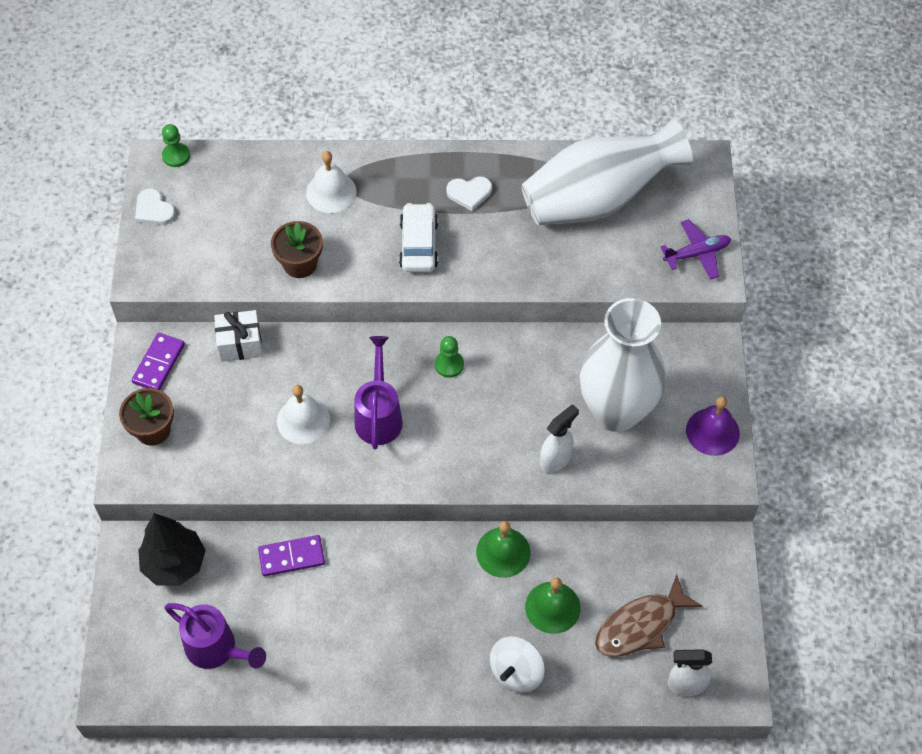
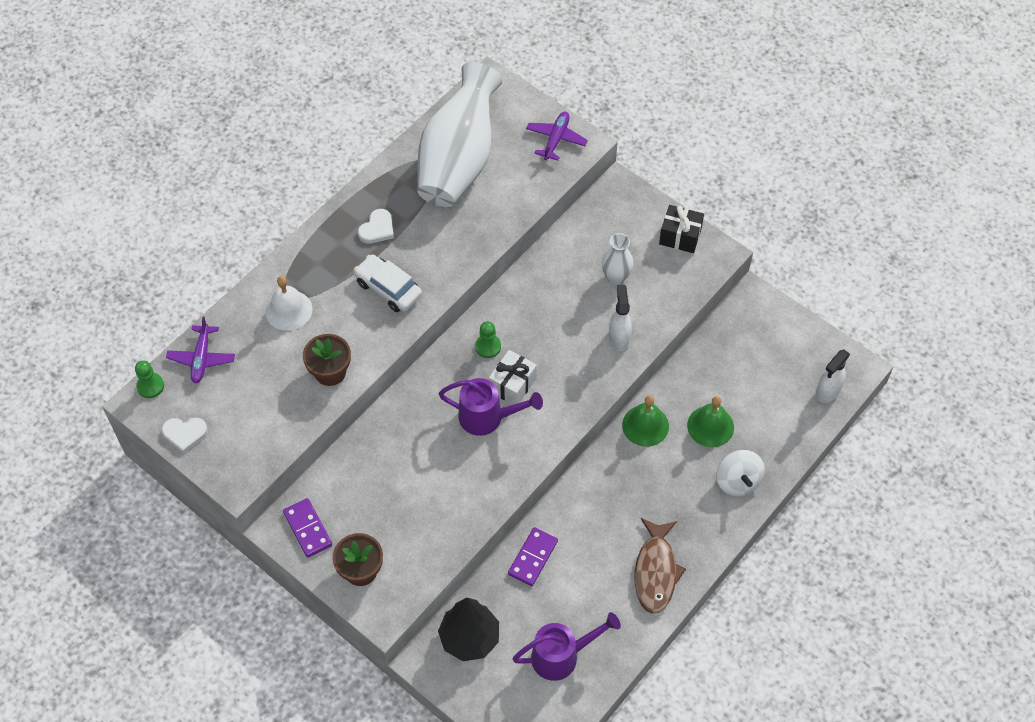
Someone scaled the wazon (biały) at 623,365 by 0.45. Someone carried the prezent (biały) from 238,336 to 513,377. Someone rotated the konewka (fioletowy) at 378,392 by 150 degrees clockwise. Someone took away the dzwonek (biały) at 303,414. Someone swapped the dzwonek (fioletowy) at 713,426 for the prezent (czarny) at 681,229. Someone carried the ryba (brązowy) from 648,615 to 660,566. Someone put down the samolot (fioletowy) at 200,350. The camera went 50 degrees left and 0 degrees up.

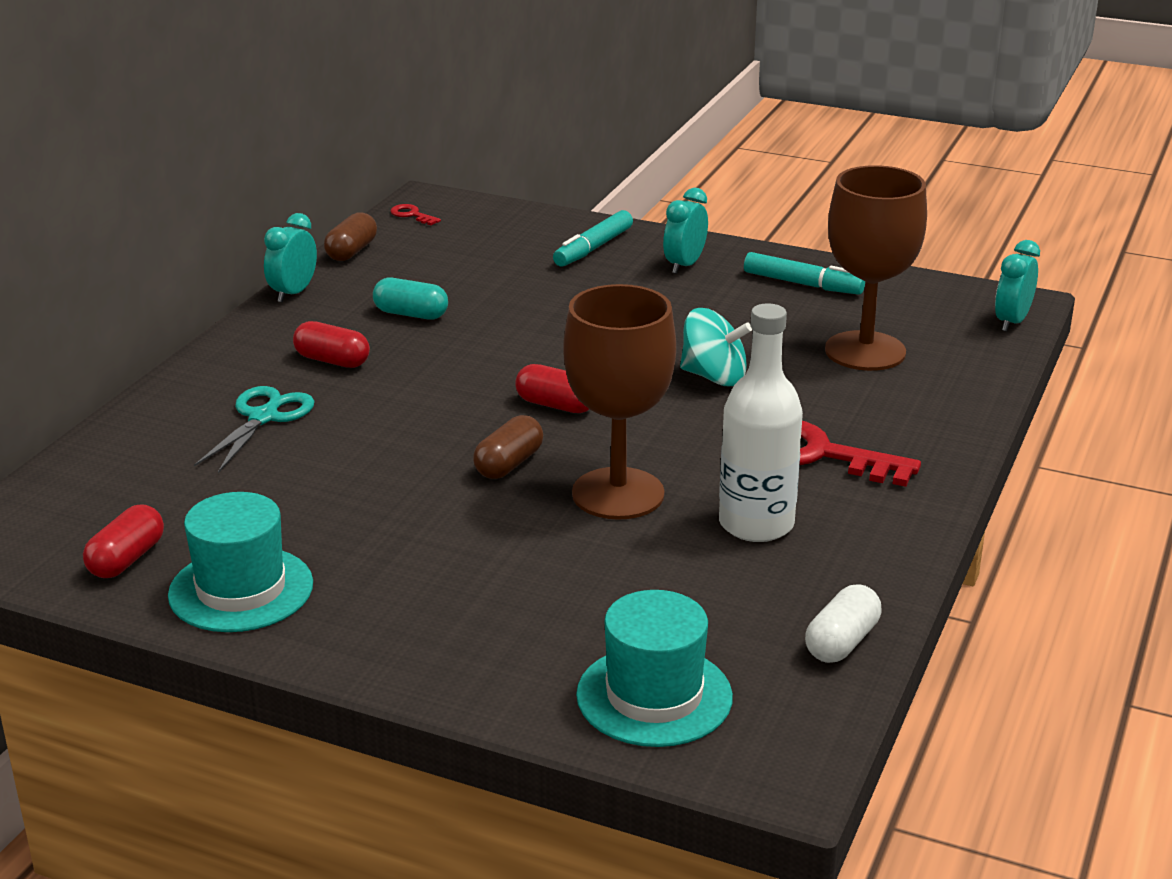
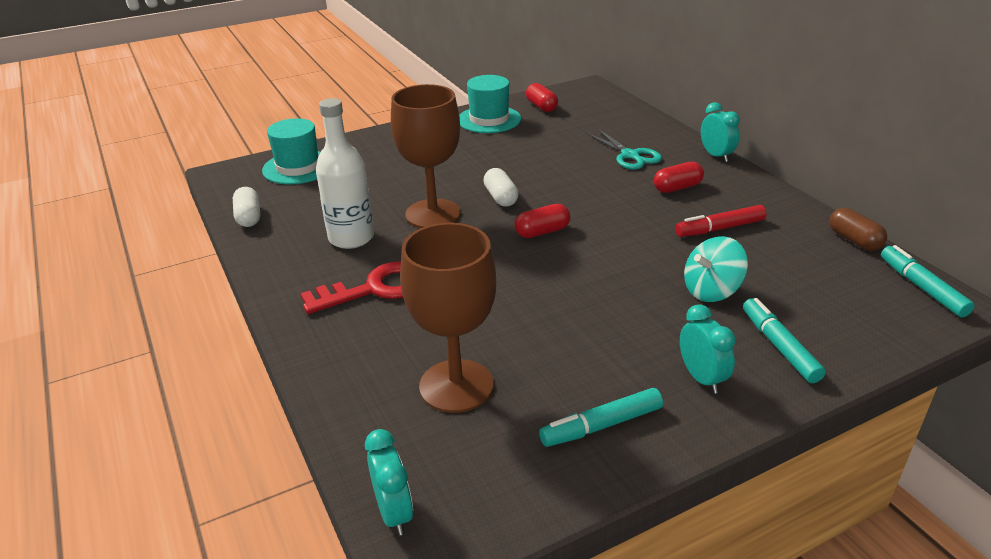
Someone swapped the klucz (czerwony) at 416,214 for the flamaster (turkusowy) at 928,281. Someone carried the budzik (turkusowy) from 290,258 to 720,132. Someone swapped the kapsułka (turkusowy) at 410,298 for the flamaster (czerwony) at 720,221. Someone carried the bączek (turkusowy) from 716,347 to 716,269. Someone repainted the kapsułka (brązowy) at 508,447, which became the kapsułka (biały) at 501,187. The camera went 130 degrees right and 5 degrees up.

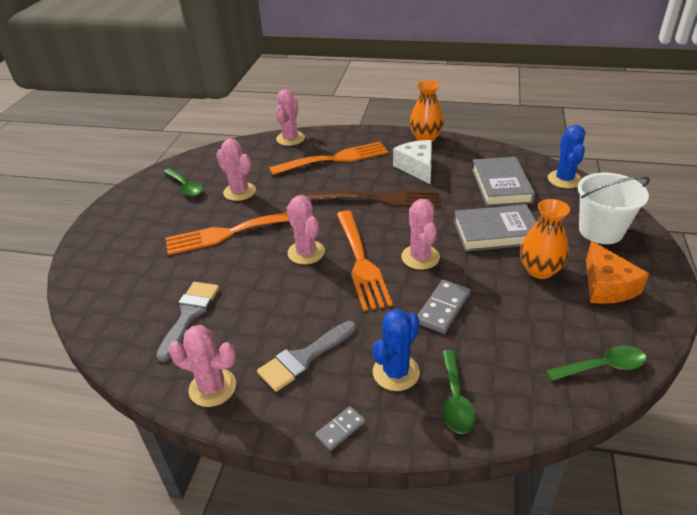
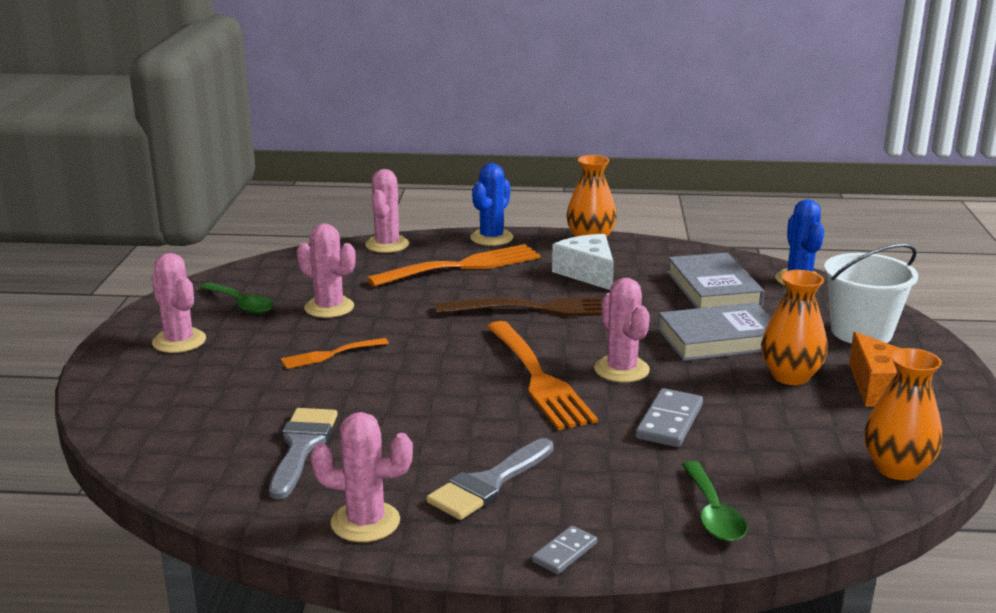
Someone carried the kaktus (różowy) from 306,229 to 178,303. Someone scaled the widelec (pomarańczowy) at 227,233 by 0.51. Someone carried the kaktus (niebieski) from 396,350 to 492,204. Someone swapped the łyżka (zielony) at 596,363 for the wazon (pomarańczowy) at 903,414. The camera went 10 degrees left and 15 degrees down.

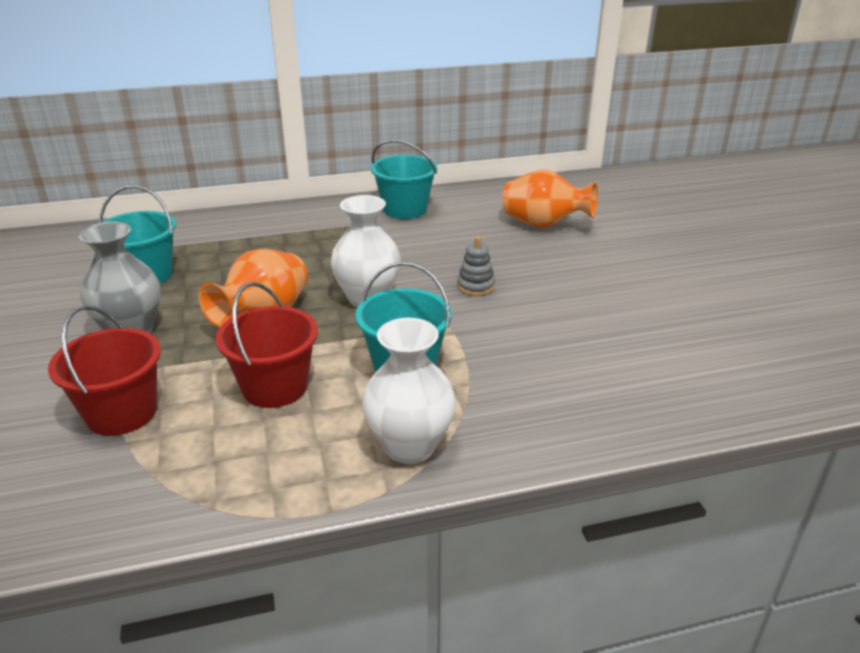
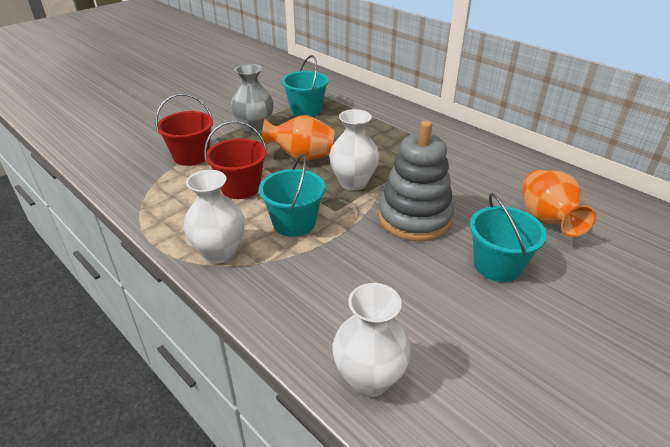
Someone carried the wiadro (turkusowy) from 404,179 to 508,237. Someone scaled the zabawka nakładanka (szary) at 476,266 by 2.43. Someone put down the wazon (biały) at 371,340. The camera went 60 degrees right and 5 degrees up.

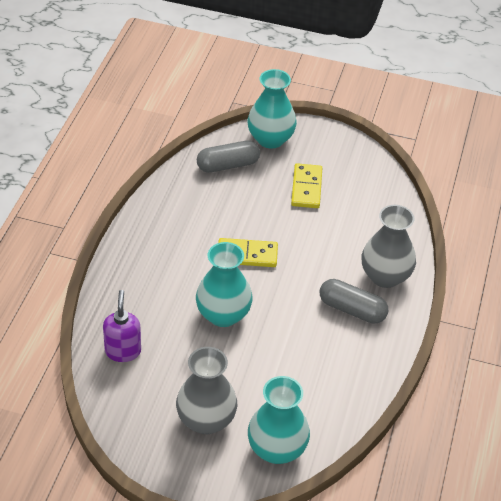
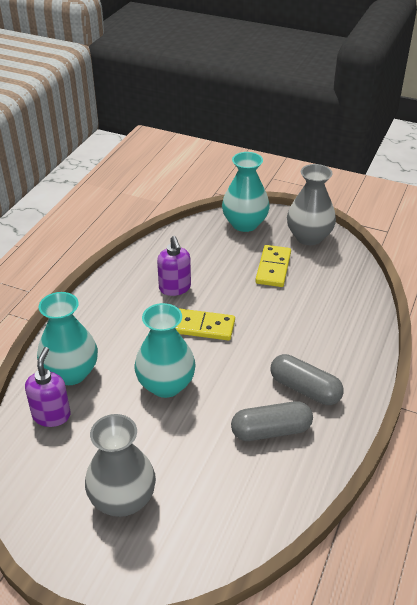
Someone carried the kapsułka (szary) from 228,156 to 272,421. Someone carried the wazon (szary) from 389,246 to 311,204. Someone carried the wazon (turkusowy) from 279,420 to 67,338. Someone put down the dozownik mydła (fioletowy) at 174,266. The camera went 10 degrees right and 5 degrees down.

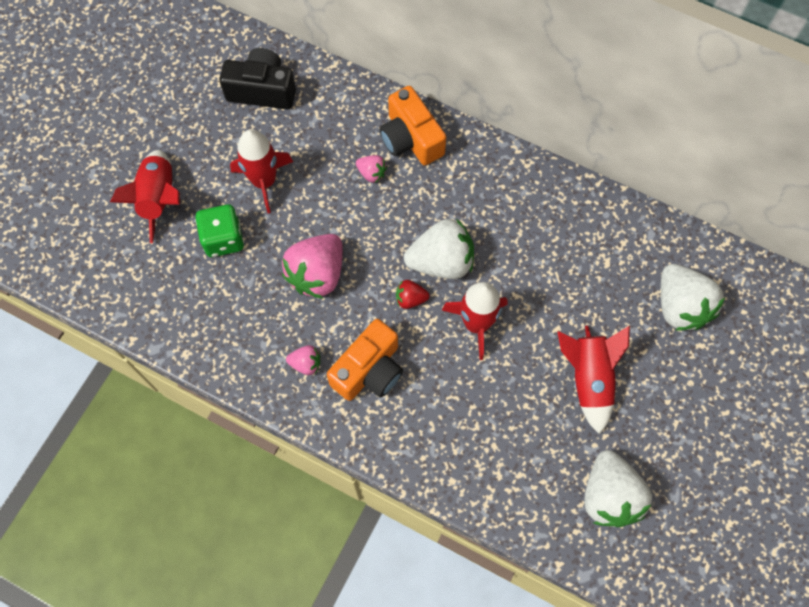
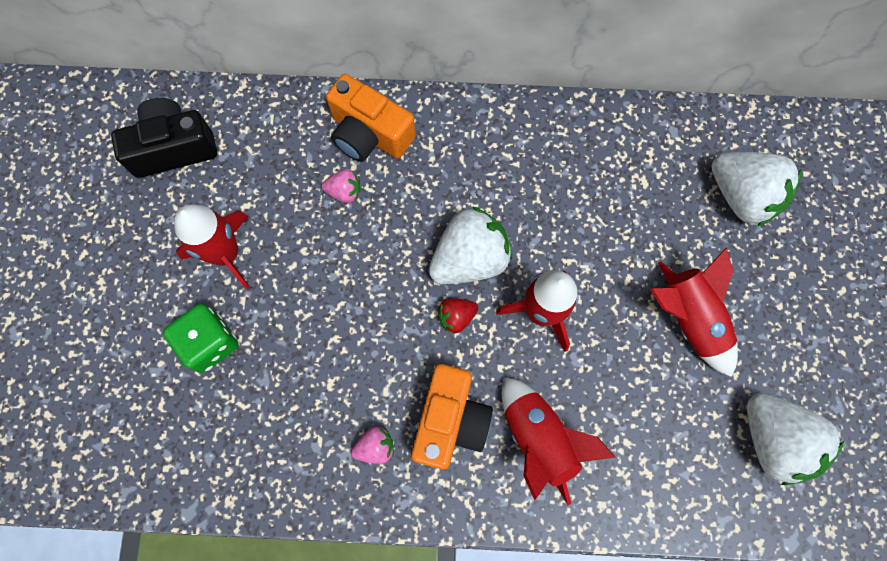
Someone carried the rakieta (czerwony) from 145,196 to 558,441. Someone took away the truskawka (różowy) at 312,266. The camera went 25 degrees left and 5 degrees up.

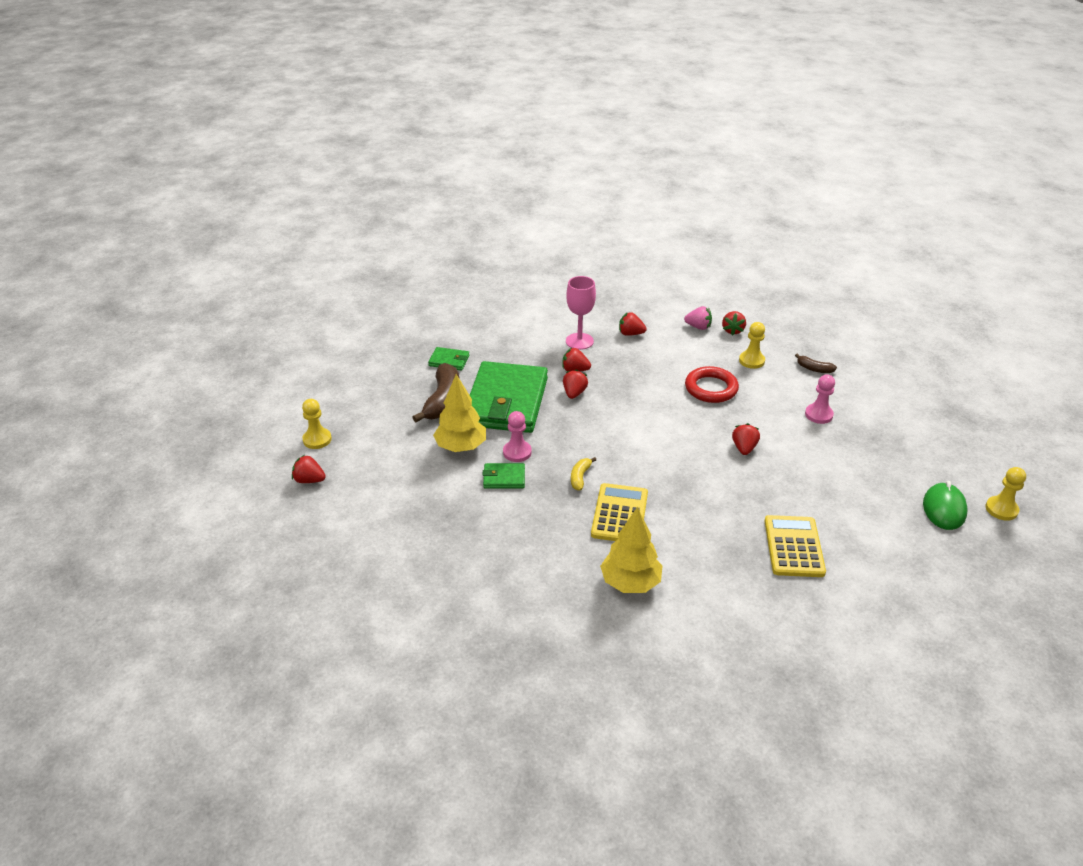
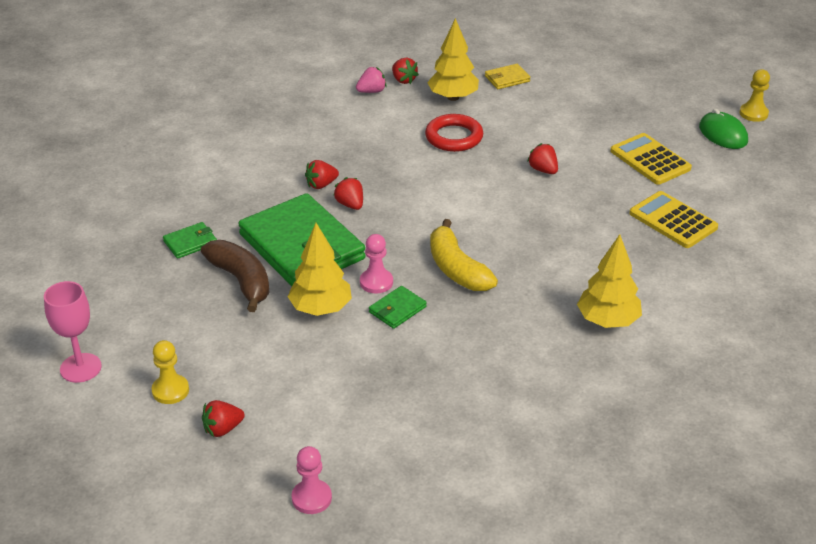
Someone carried the kielich (różowy) from 581,313 to 73,332. Someone took away the truskawka (czerwony) at 633,324. Someone swapped the pionek (żółty) at 752,345 for the drzewko (żółty) at 453,59. Someone swapped the banan (brązowy) at 816,363 for the portfel (żółty) at 508,76. Someone carried the pionek (różowy) from 820,399 to 311,480. Someone scaled the banan (żółty) at 583,473 by 2.02. Someone carried the kalkulator (żółty) from 619,512 to 651,159. The camera went 45 degrees left and 0 degrees up.

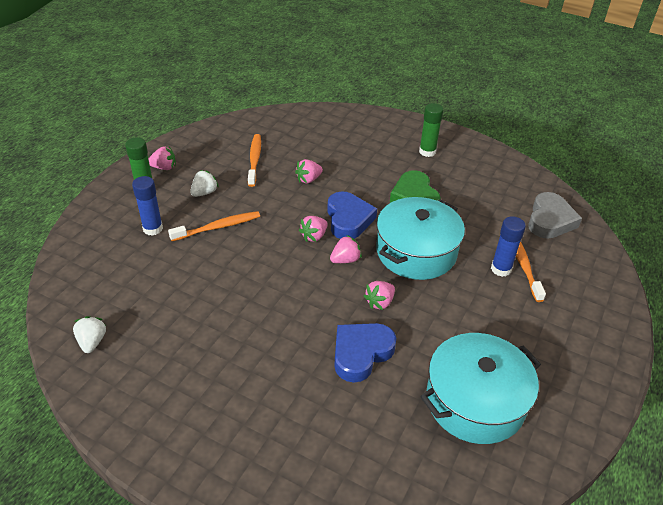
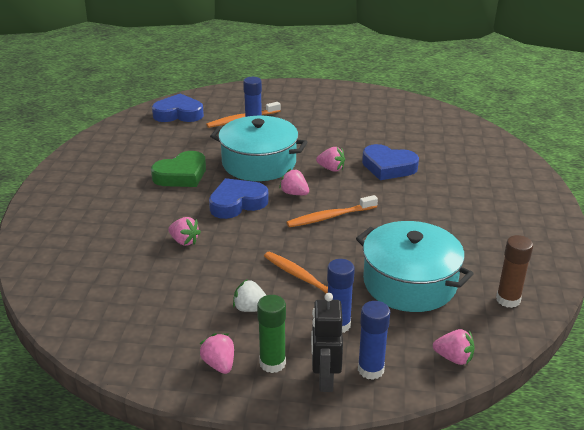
Someone took away the klej w sztyfcie (zielony) at 431,130. Someone carried the szczoteczka do zębów (pomarańczowy) from 254,160 to 332,211. Someone repainted the serce (szary) at 555,215, which became the serce (niebieski) at 178,108. Someone carried the truskawka (różowy) from 313,229 to 454,347. Someone swapped the truskawka (biały) at 89,334 for the klej w sztyfcie (brązowy) at 514,271. Someone carried the garnek (turkusowy) from 480,388 to 415,266. Someone put down the robot (czarny) at 327,342. Someone put down the klej w sztyfcie (niebieski) at 374,340. The camera went 110 degrees left and 10 degrees down.

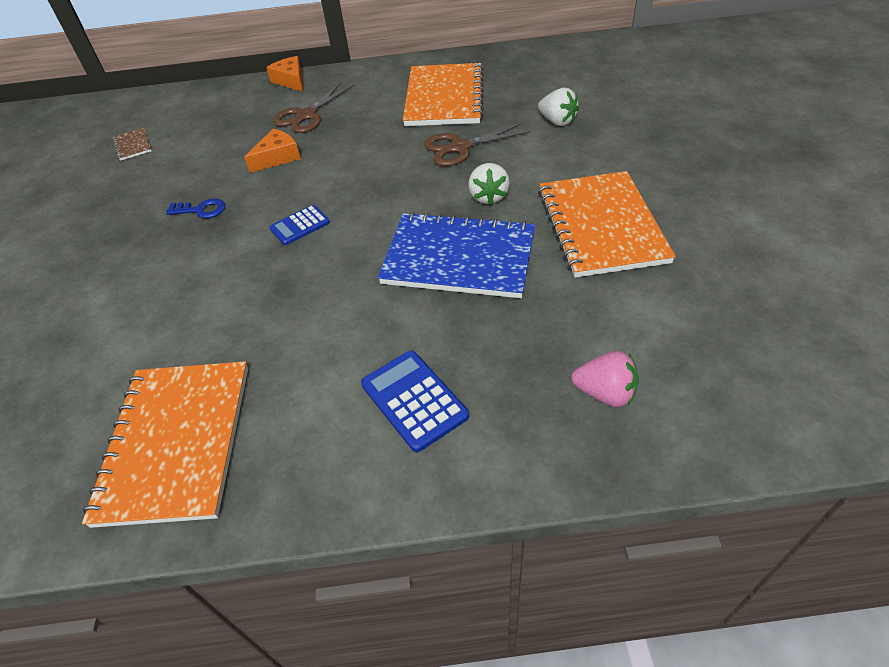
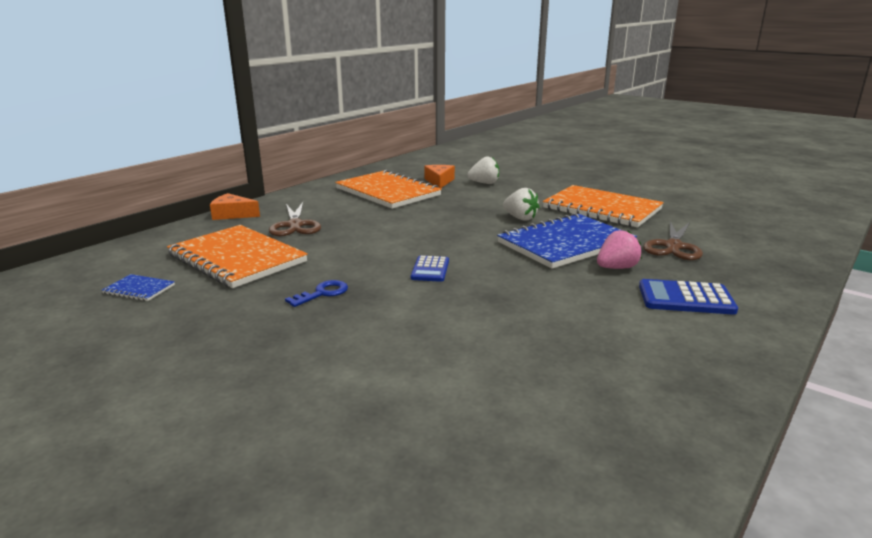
Someone carried the nożyczki (brązowy) from 477,144 to 673,240. Someone repainted the zeszyt (brązowy) at 132,144, which became the zeszyt (niebieski) at 138,287. Someone carried the ser (pomarańczowy) from 272,151 to 439,176. Someone carried the truskawka (różowy) from 605,379 to 619,249. Someone carried the zeszyt (pomarańczowy) from 165,444 to 237,256. The camera went 50 degrees left and 25 degrees down.

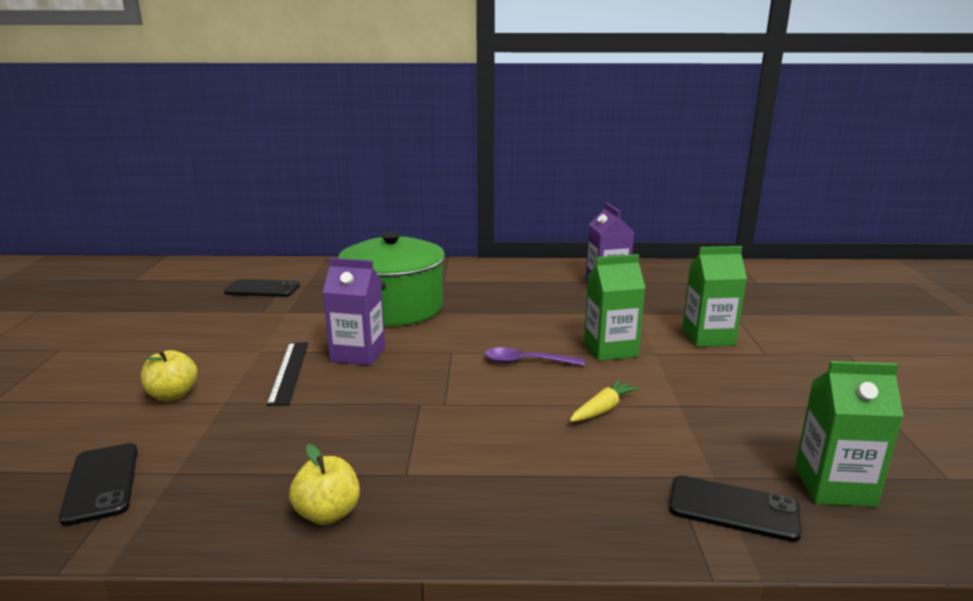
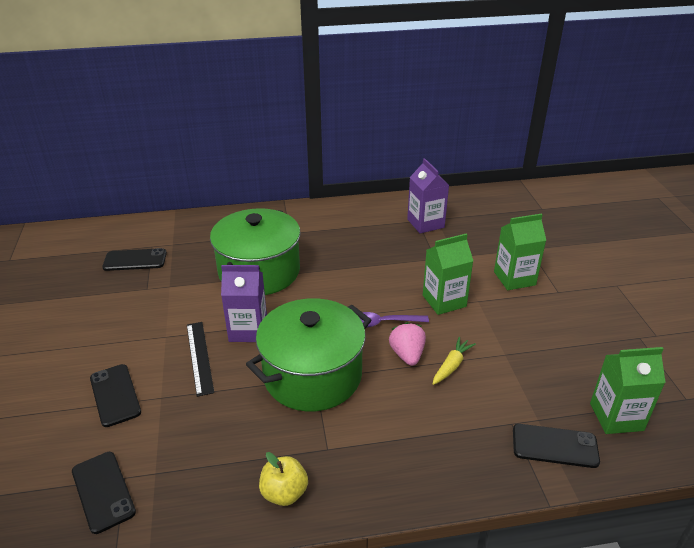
Someone swapped the jabłko (żółty) at 169,375 for the telefon (czarny) at 115,395. Someone put down the garnek (zielony) at 309,354. Someone put down the truskawka (różowy) at 407,344. The camera went 10 degrees left and 15 degrees up.

